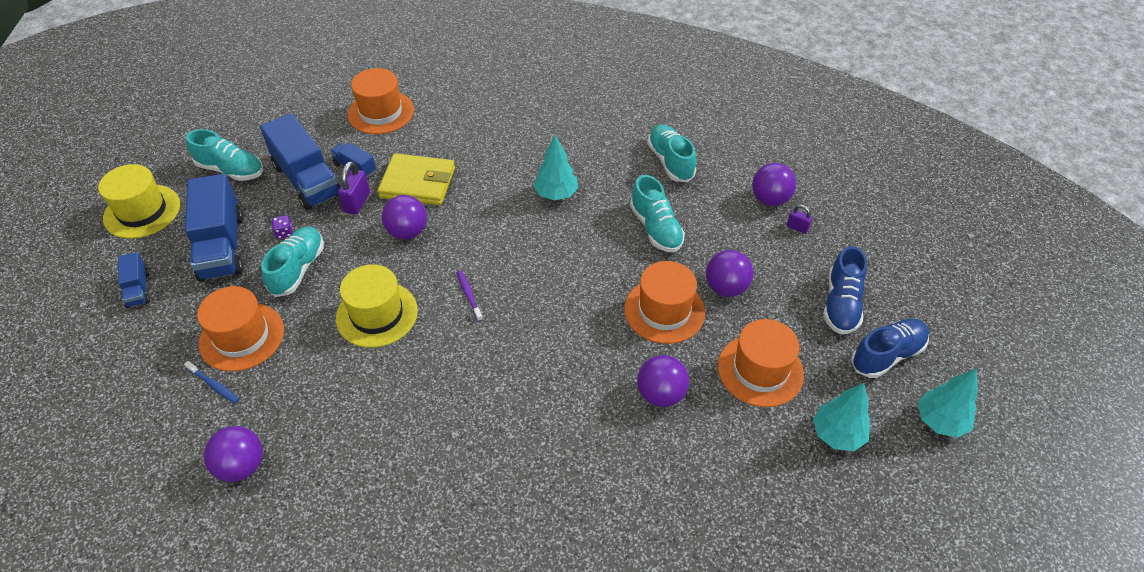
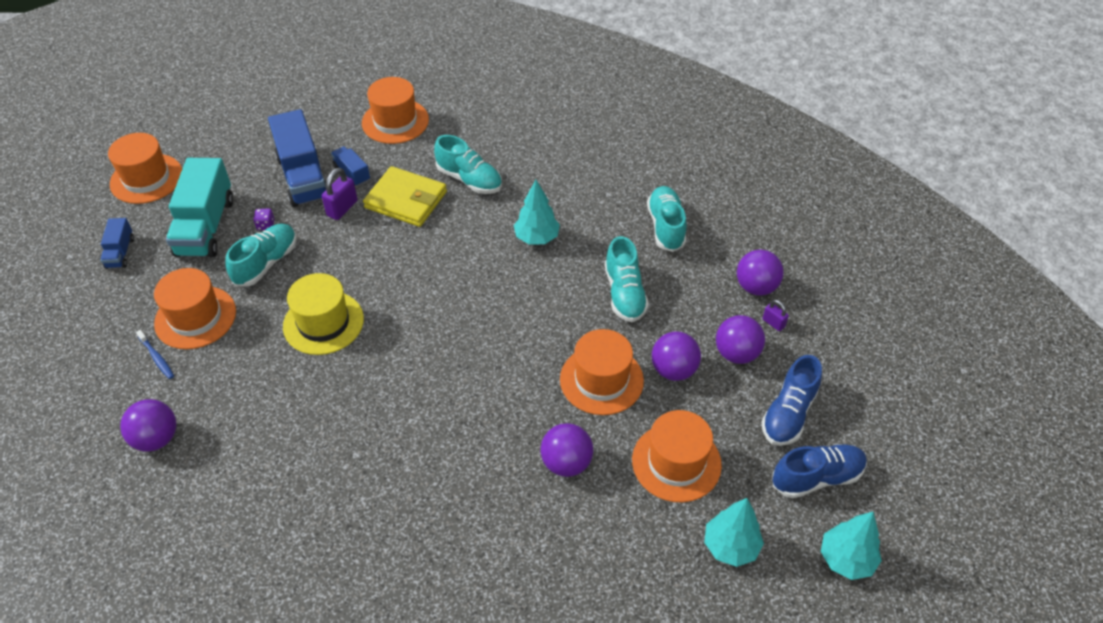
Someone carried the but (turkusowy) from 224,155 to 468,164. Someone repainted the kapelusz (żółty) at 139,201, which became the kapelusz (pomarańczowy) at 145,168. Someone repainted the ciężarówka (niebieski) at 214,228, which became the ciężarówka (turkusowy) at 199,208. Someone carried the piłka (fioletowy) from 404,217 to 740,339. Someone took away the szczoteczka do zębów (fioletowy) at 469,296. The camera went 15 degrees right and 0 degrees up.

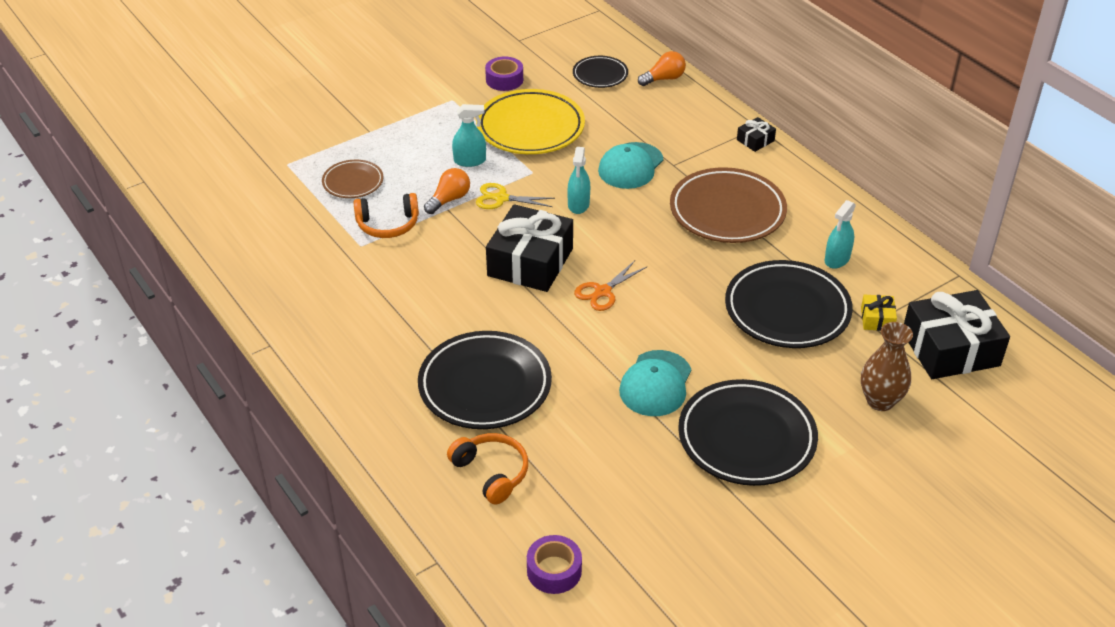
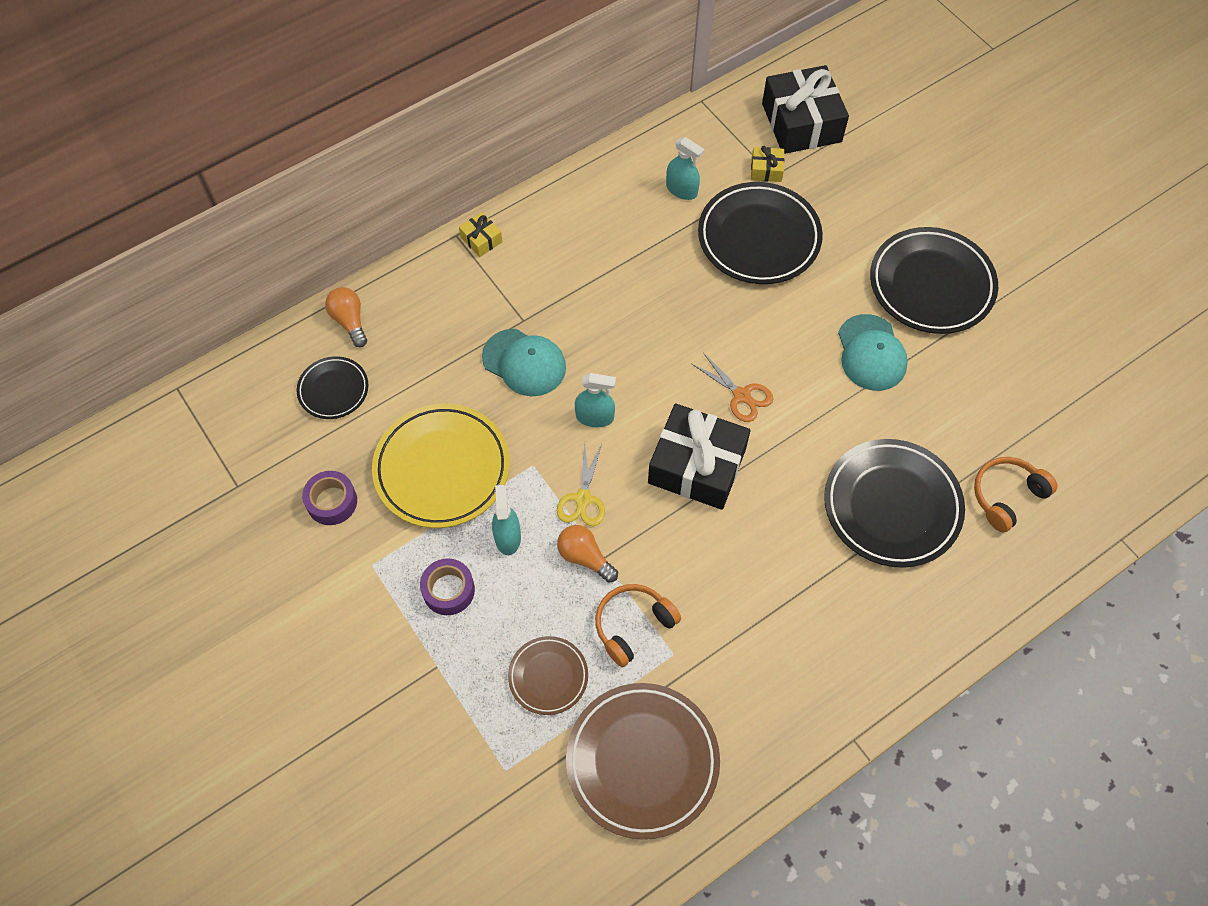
Someone repainted the prezent (czarny) at 756,134, which became the prezent (żółty) at 481,234. Someone carried the talerz (brązowy) from 728,205 to 643,761. Someone rotated the słuchawki (pomarańczowy) at 386,215 by 120 degrees counterclockwise. Someone took away the wazon (brązowy) at 887,366. Someone rotated the czapka (turkusowy) at 655,383 by 60 degrees clockwise. Someone carried the taśma klejąca (fioletowy) from 554,564 to 447,586. The camera went 90 degrees left and 20 degrees up.

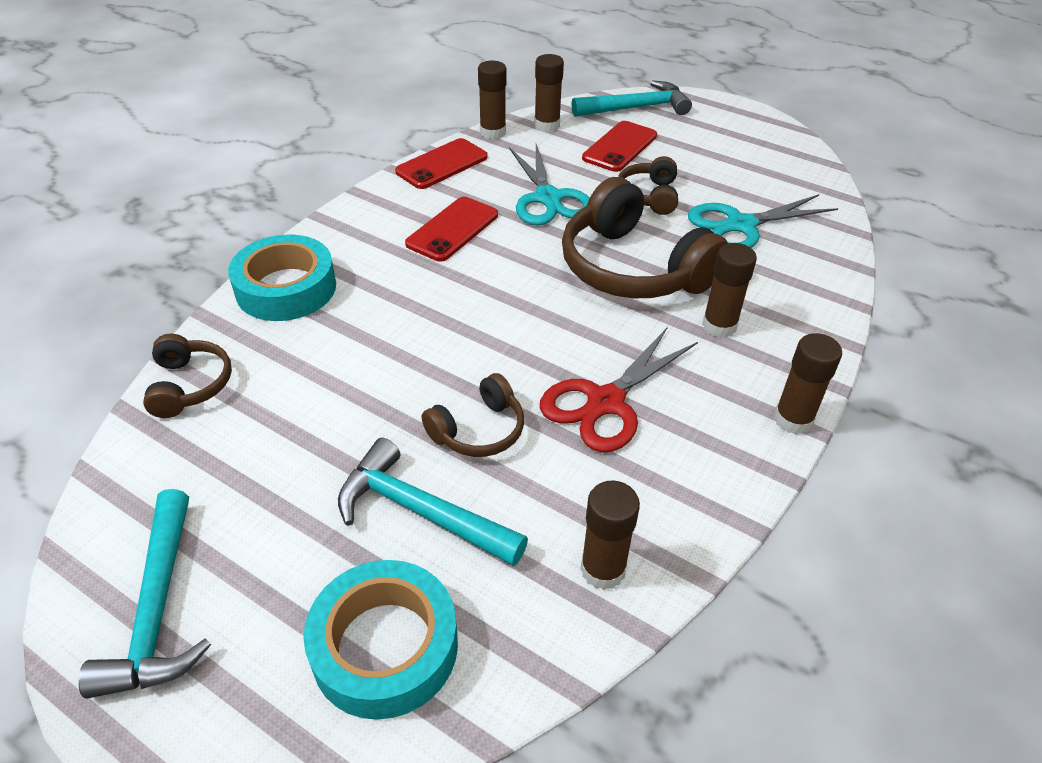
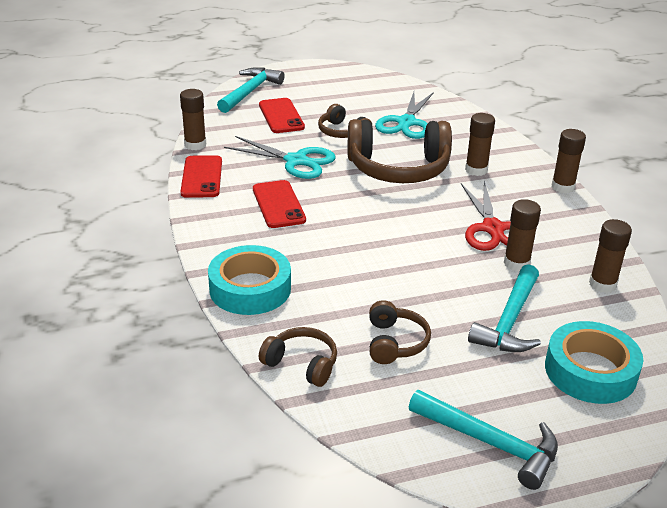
Someone carried the klej w sztyfcie (brązowy) from 549,93 to 522,235. Someone carried the słuchawki (brązowy) from 473,415 to 400,332. Someone rotated the młotek (turkusowy) at 433,502 by 45 degrees counterclockwise. The camera went 50 degrees left and 10 degrees down.

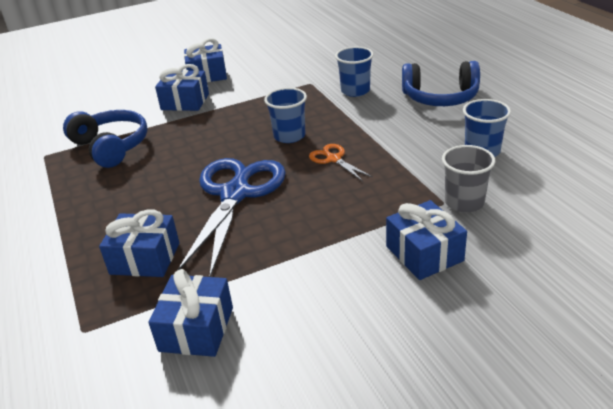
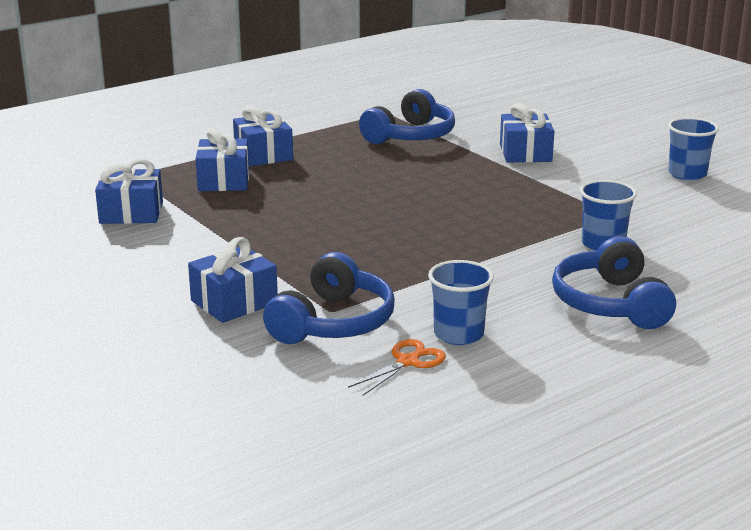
Someone carried the prezent (niebieski) from 205,60 to 263,136. Someone carried the szklanka (niebieski) from 285,115 to 693,149. Someone carried the nożyczki (pomarańczowy) from 341,162 to 397,367. Someone swapped the szklanka (szary) at 468,179 for the słuchawki (niebieski) at 329,298. Someone took away the nożyczki (niebieski) at 232,217. The camera went 75 degrees right and 10 degrees down.

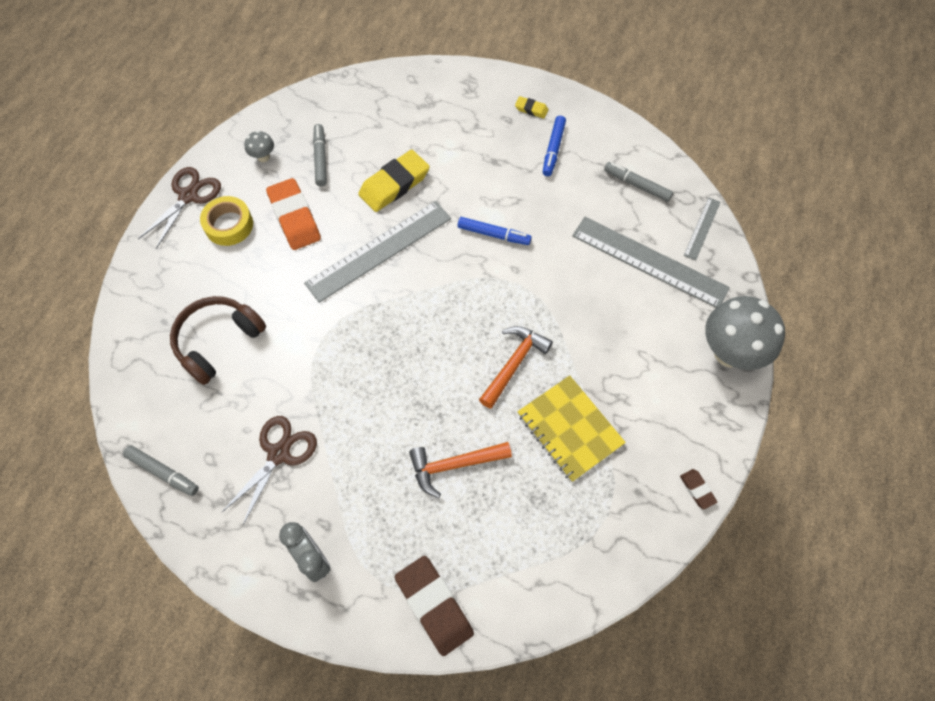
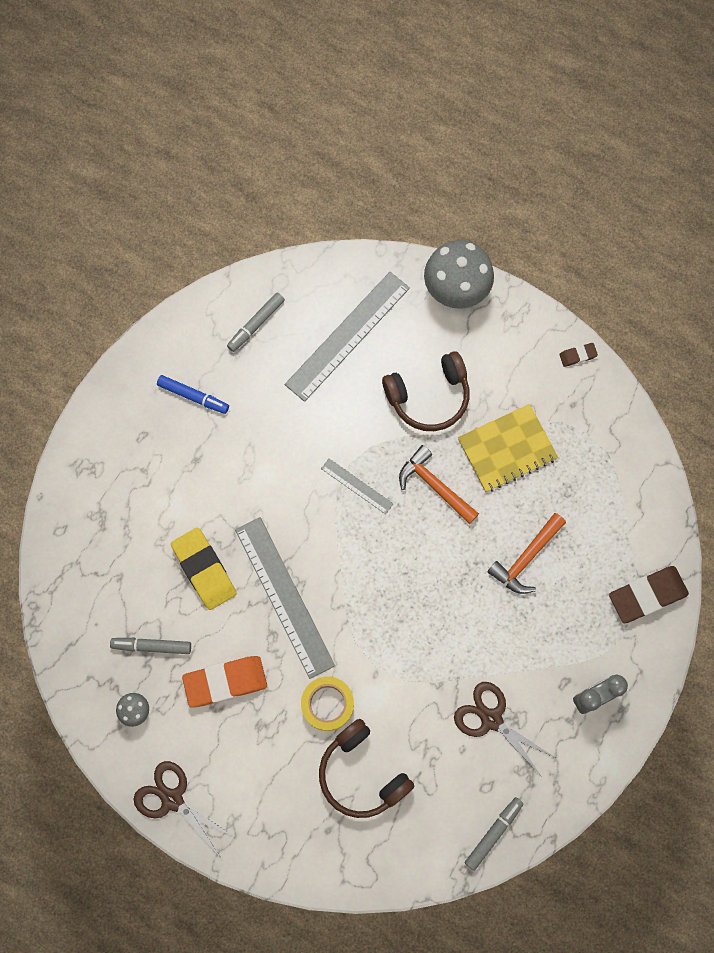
Someone took away the gumka do mazania (żółty) at 532,107. Someone carried the taśma klejąca (żółty) from 226,221 to 327,703. Someone carried the linijka (szary) from 702,229 to 357,486. Someone took away the flamaster (niebieski) at 495,231. Someone rotated the młotek (pomarańczowy) at 460,470 by 45 degrees clockwise. Someone put down the słuchawki (brązowy) at 426,391. The camera went 80 degrees left and 10 degrees up.

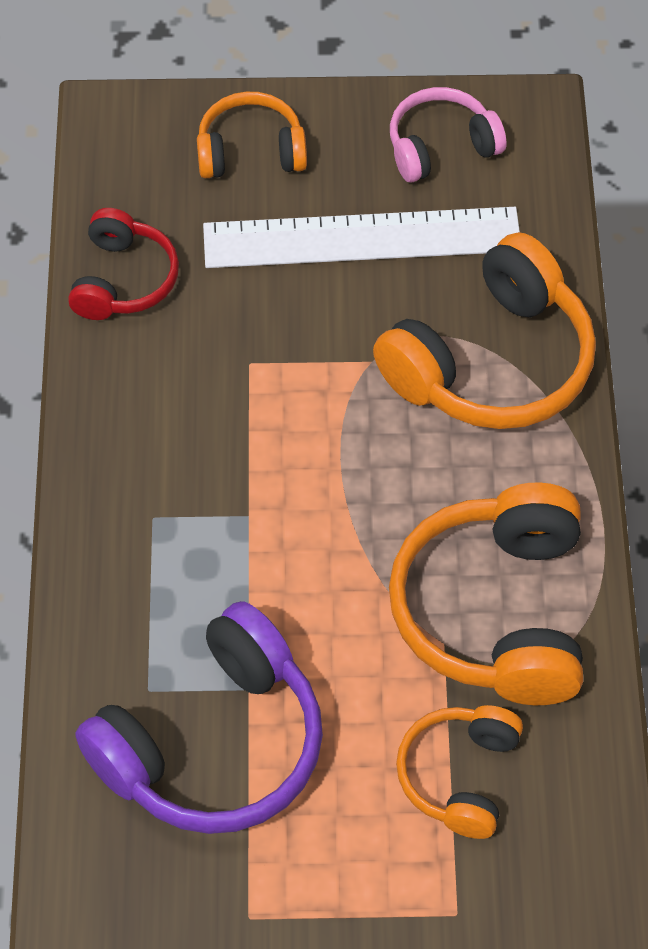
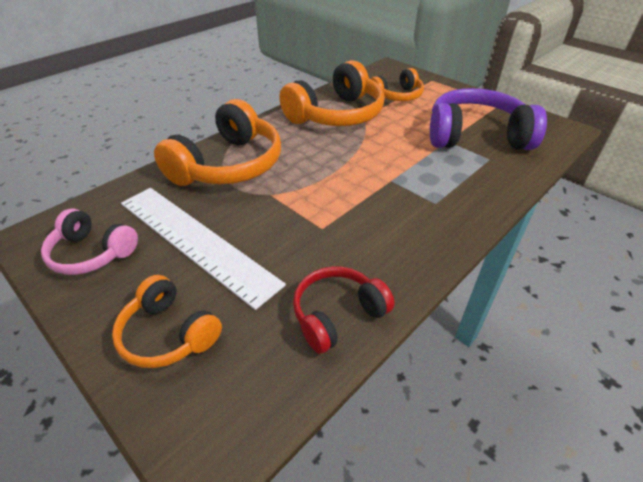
Someone rotated the słuchawki (pomarańczowy) at 484,330 by 120 degrees clockwise. The camera went 135 degrees left and 15 degrees down.

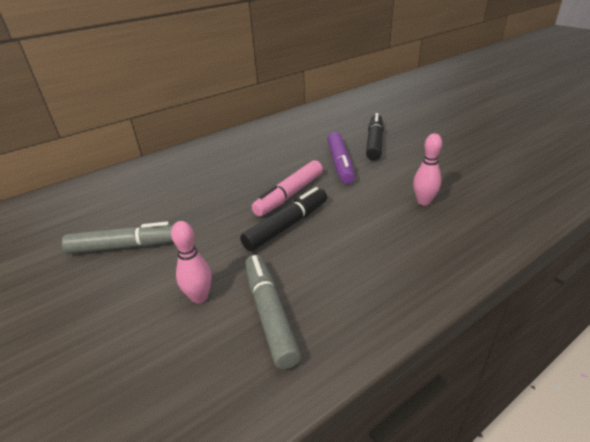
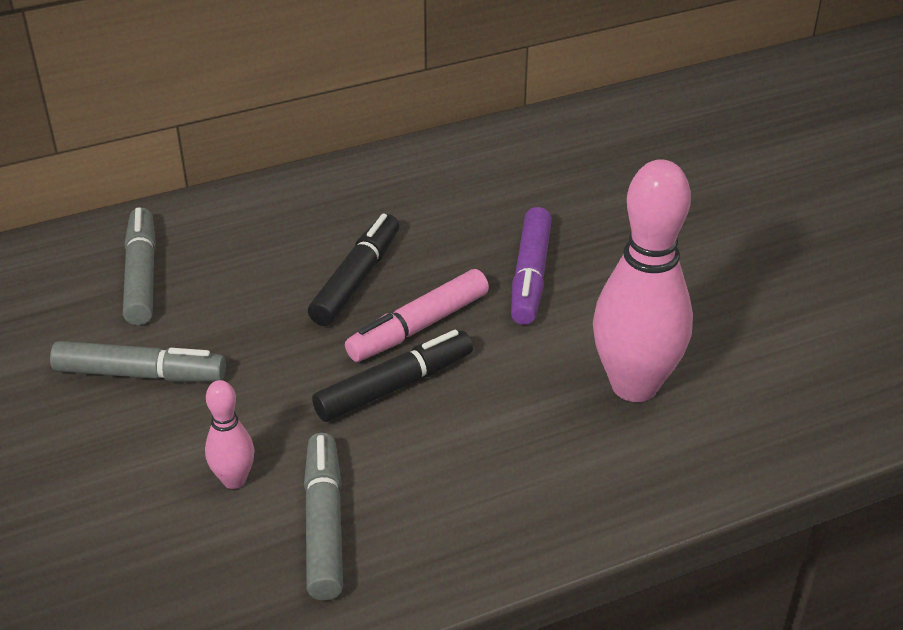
Someone carried the flamaster (czarny) from 375,137 to 353,269. Someone scaled the kręgiel (różowy) at 427,169 by 2.14. Someone put down the flamaster (szary) at 139,266. The camera went 10 degrees right and 5 degrees up.

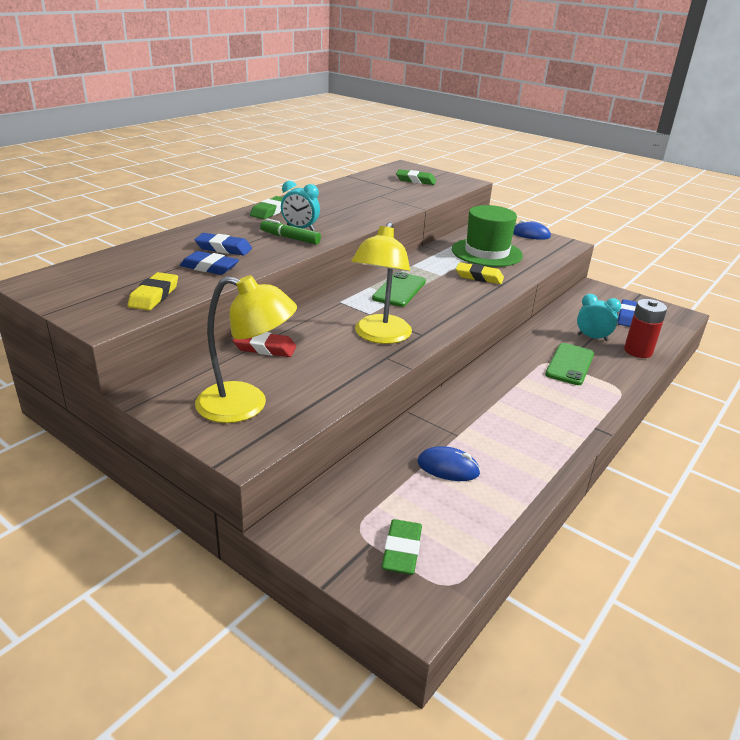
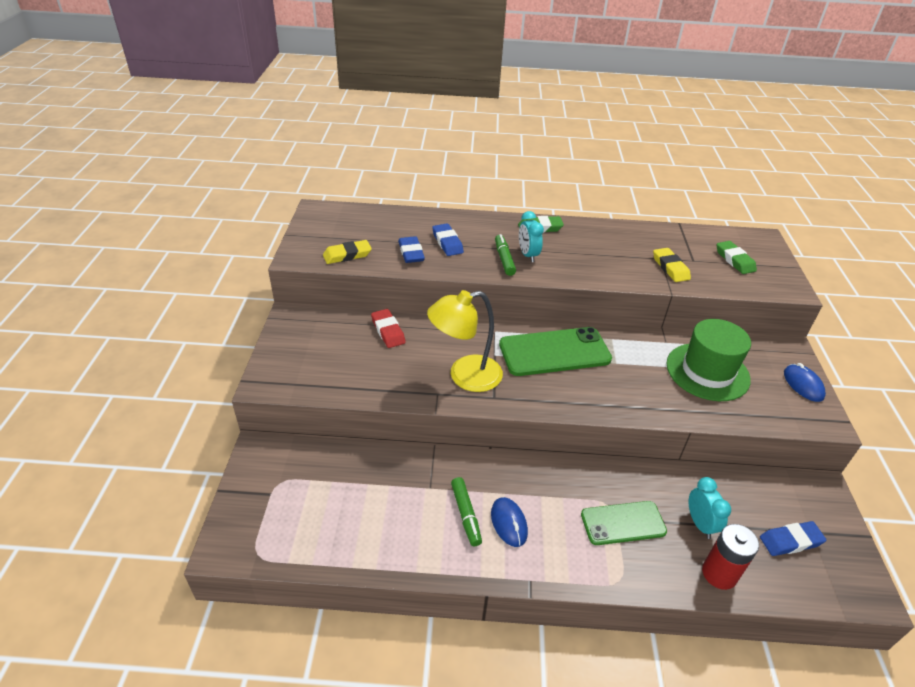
Someone carried the gumka do mazania (żółty) from 480,273 to 672,265. Someone scaled the telefon (zielony) at 399,289 by 1.55. Someone took away the lampka (żółty) at 246,349. Someone carried the myszka (niebieski) from 449,463 to 509,522. Someone took away the gumka do mazania (zielony) at 402,547. Someone put down the flamaster (zielony) at 466,511. The camera went 55 degrees right and 10 degrees up.

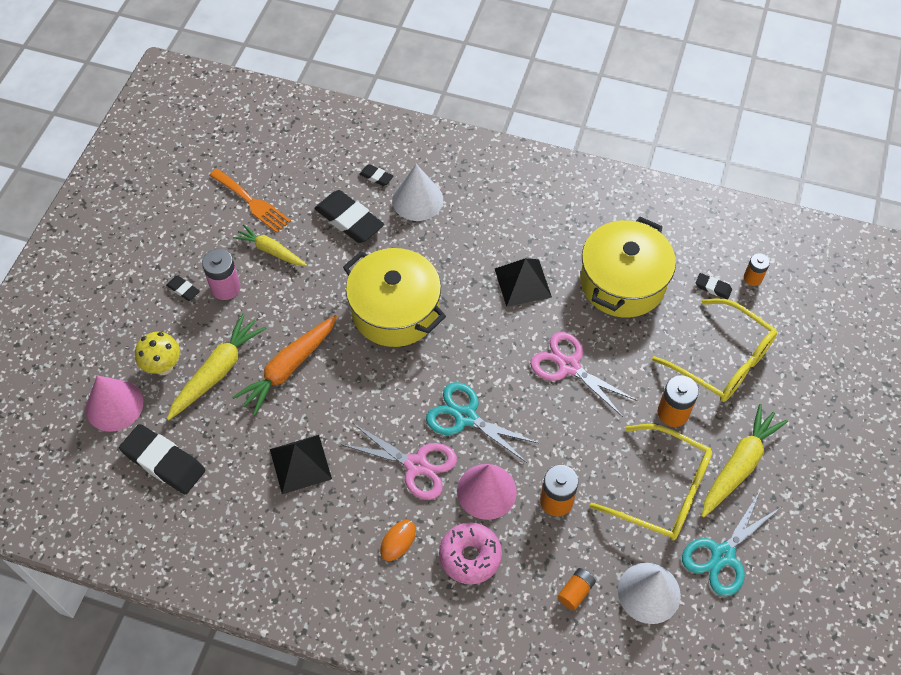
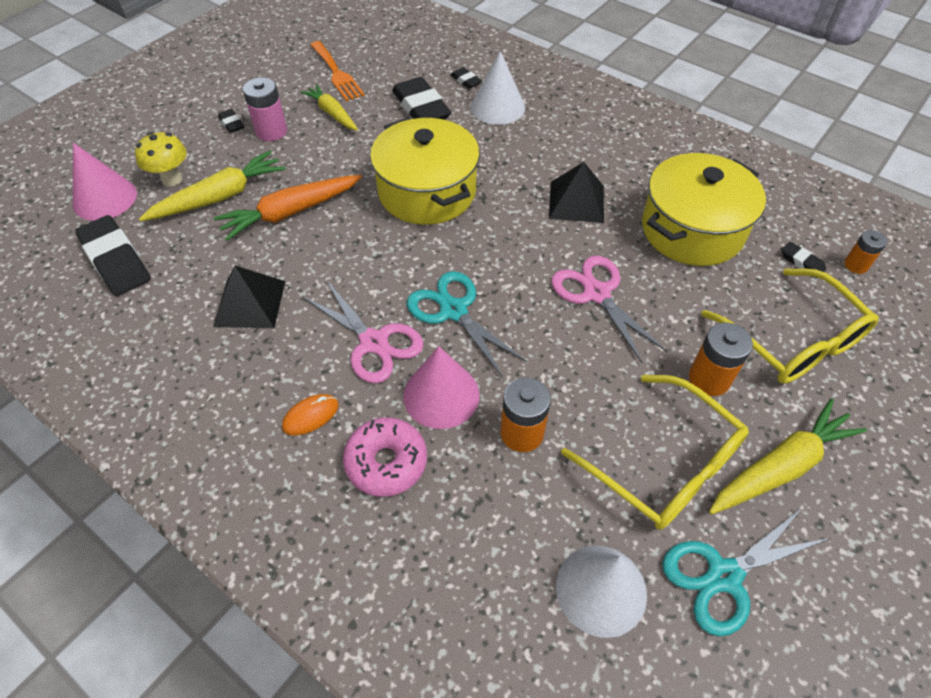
Someone took away the bateria (pomarańczowy) at 576,589. The camera went 20 degrees right and 5 degrees down.

